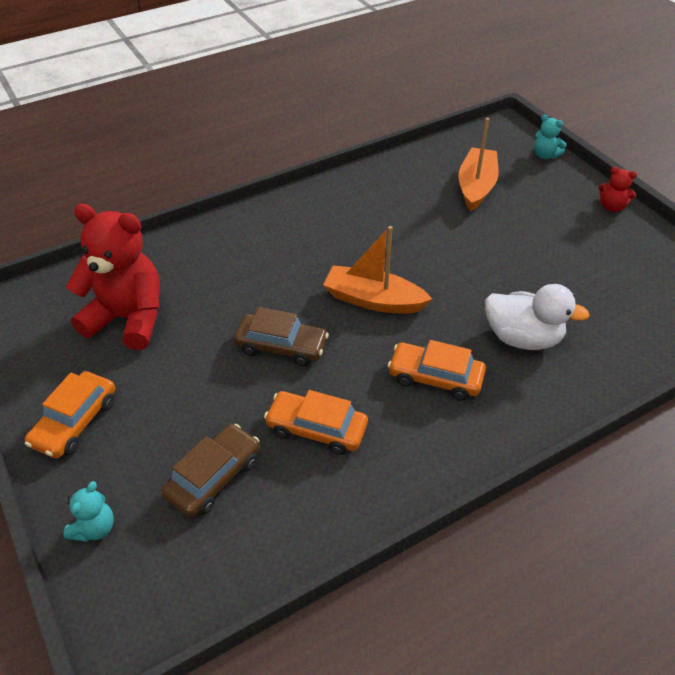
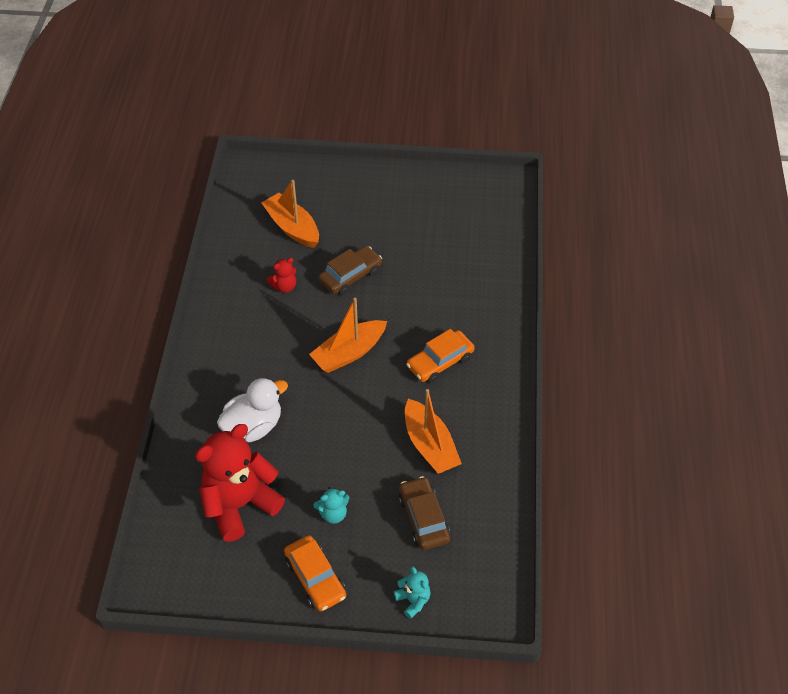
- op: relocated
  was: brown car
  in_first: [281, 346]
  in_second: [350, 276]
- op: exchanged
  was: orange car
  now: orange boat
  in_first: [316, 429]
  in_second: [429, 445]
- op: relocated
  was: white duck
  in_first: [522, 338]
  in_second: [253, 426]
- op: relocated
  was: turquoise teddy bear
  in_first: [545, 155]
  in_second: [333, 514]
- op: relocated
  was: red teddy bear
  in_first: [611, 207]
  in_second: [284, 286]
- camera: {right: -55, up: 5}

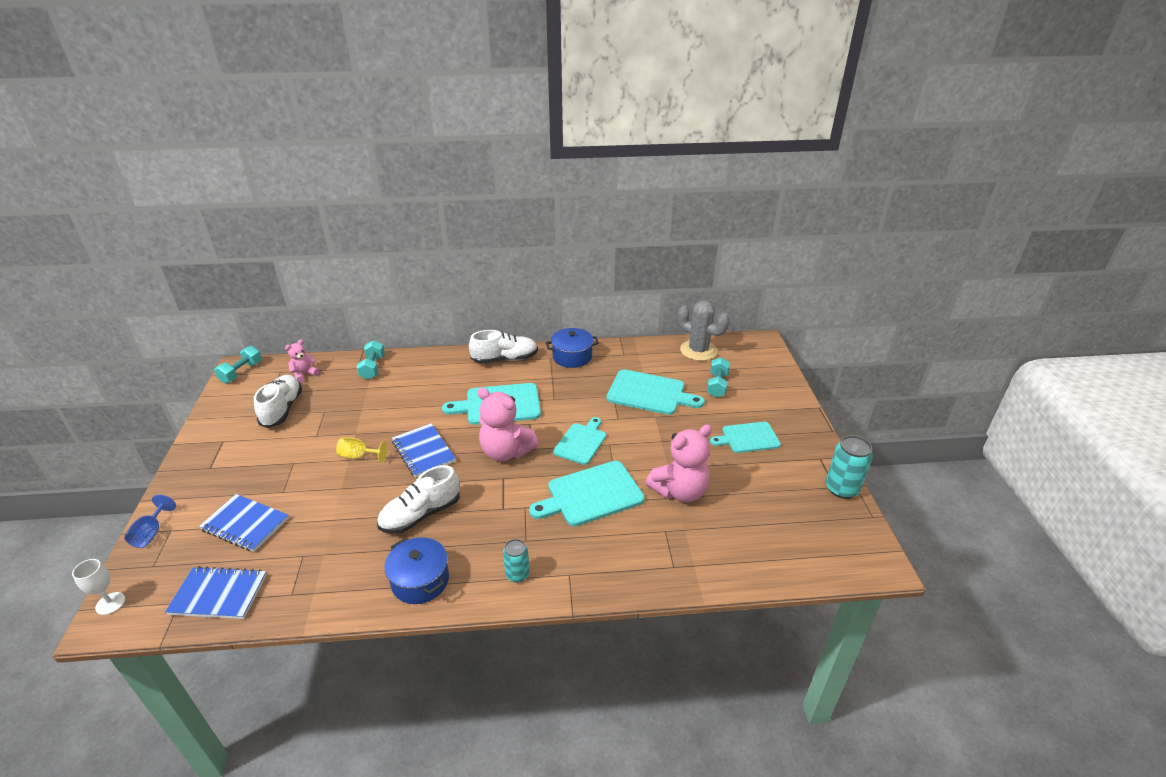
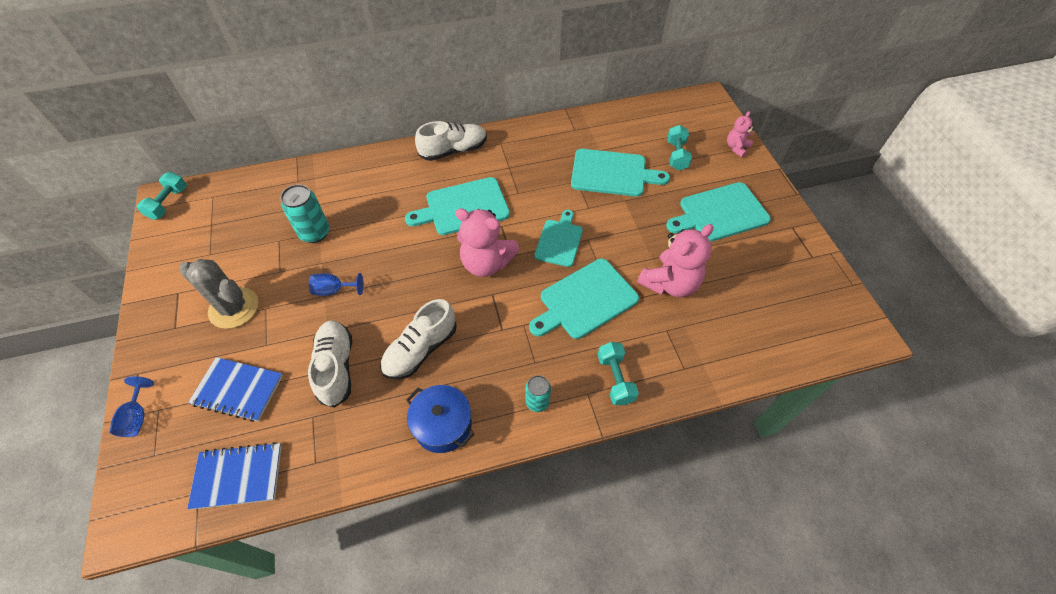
- op: missing
  was: white goblet
  in_first: [110, 603]
- op: relocated
  was: white shoe
  in_first: [282, 409]
  in_second: [336, 367]
- op: relocated
  was: pink teddy bear
  in_first: [304, 374]
  in_second: [736, 148]
- op: colour
  was: yellow goblet
  now: blue goblet
  in_first: [359, 456]
  in_second: [334, 290]
- op: relocated
  was: turquoise dumbbell
  in_first: [373, 367]
  in_second: [615, 379]
- op: missing
  was: blue notebook
  in_first: [423, 451]
- op: missing
  was: blue pot
  in_first: [572, 357]
- op: relocated
  was: grey cactus
  in_first: [698, 350]
  in_second: [234, 308]
- op: size
  was: turquoise cutting board
  in_first: [748, 438]
  in_second: [720, 213]
  ratio: 1.51
- op: relocated
  was: turquoise can
  in_first: [841, 489]
  in_second: [314, 233]
- camera: {right: -10, up: 20}

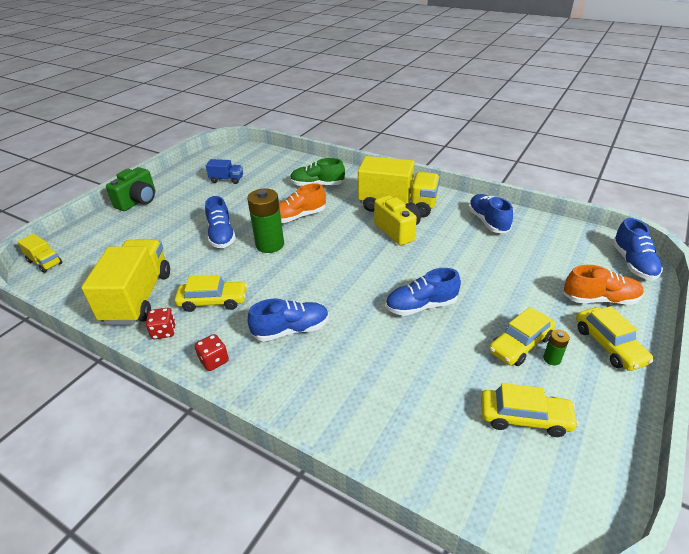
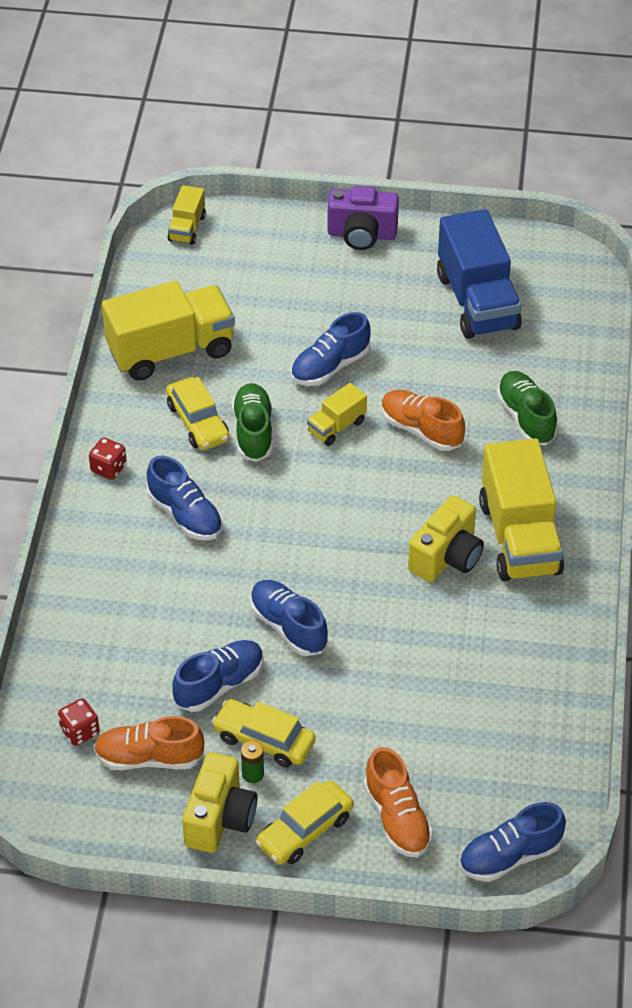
- op: colour
  was: green camera
  now: purple camera
  in_first: [138, 201]
  in_second: [362, 235]
- op: relocated
  was: red dice
  in_first: [164, 332]
  in_second: [80, 731]
- op: size
  was: blue truck
  in_first: [227, 180]
  in_second: [477, 302]
  ratio: 2.08
- op: exchanged
  was: green battery
  now: yellow truck
  in_first: [270, 245]
  in_second: [336, 427]
- op: relocated
  was: blue shoe
  in_first: [488, 222]
  in_second: [219, 684]
- op: exchanged
  was: yellow car
  now: orange shoe
  in_first: [524, 418]
  in_second: [149, 758]
- op: appeared
  now: yellow camera
  in_second: [220, 818]
- op: appeared
  now: green shoe
  in_second: [253, 432]
- camera: {right: 65, up: 10}

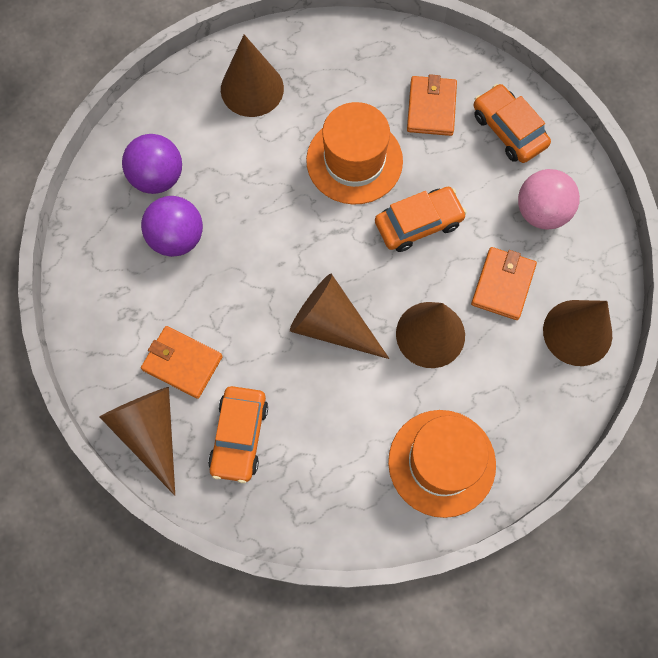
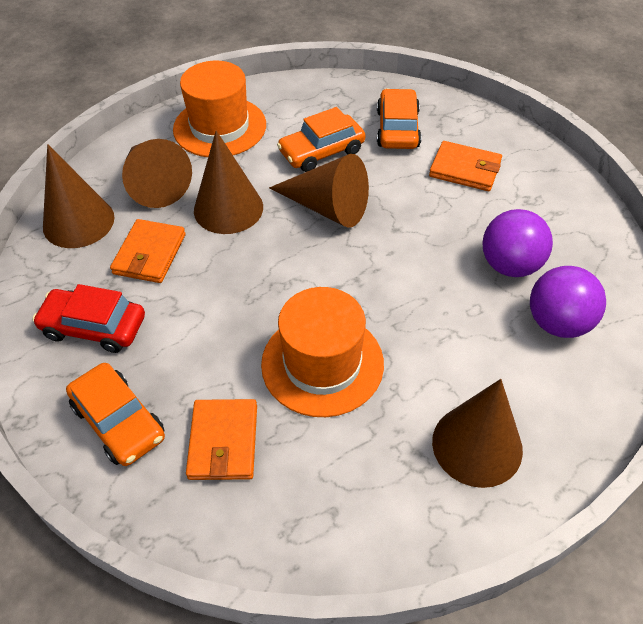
- op: relocated
  was: brown cone
  in_first: [150, 432]
  in_second: [154, 183]
- op: relocated
  was: orange car
  in_first: [418, 223]
  in_second: [321, 151]
- op: exchanged
  was: pink ball
  now: red car
  in_first: [541, 212]
  in_second: [94, 327]
- camera: {right: 175, up: -20}

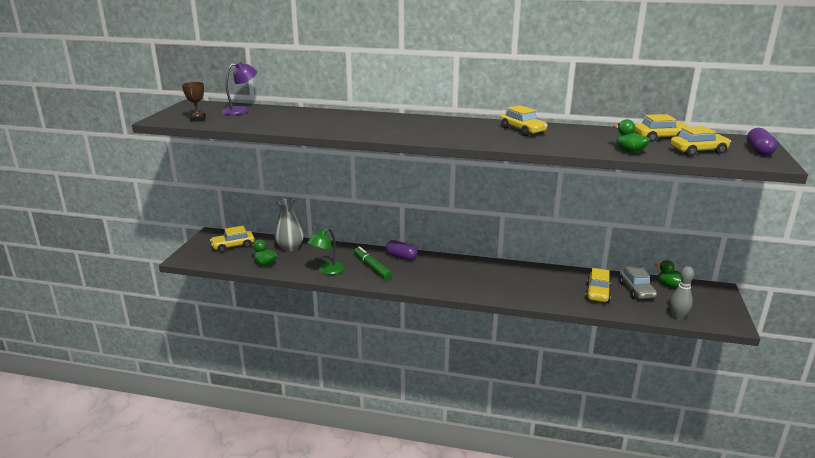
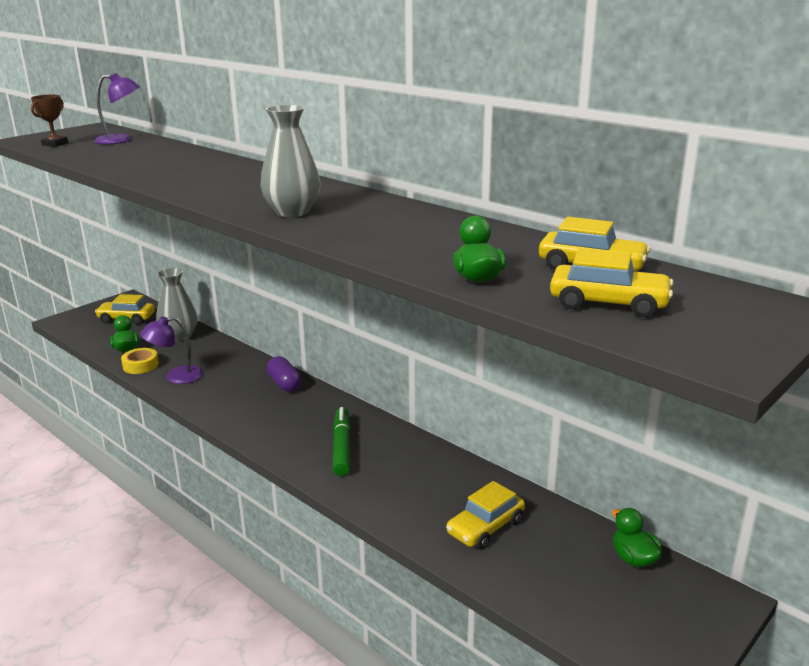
- op: colour
  was: green lamp
  now: purple lamp
  in_first: [327, 270]
  in_second: [176, 377]
- op: relocated
  was: green marker
  in_first: [372, 267]
  in_second: [342, 447]
- op: missing
  was: yellow car
  in_first: [522, 130]
- op: missing
  was: grey car
  in_first: [636, 290]
- op: missing
  was: grey bowling pin
  in_first: [677, 317]
- op: missing
  was: purple capsule
  in_first: [759, 151]
- op: appeared
  now: yellow tape
  in_second: [141, 365]
- op: appeared
  now: grey vase
  in_second: [292, 212]
- camera: {right: 30, up: 0}

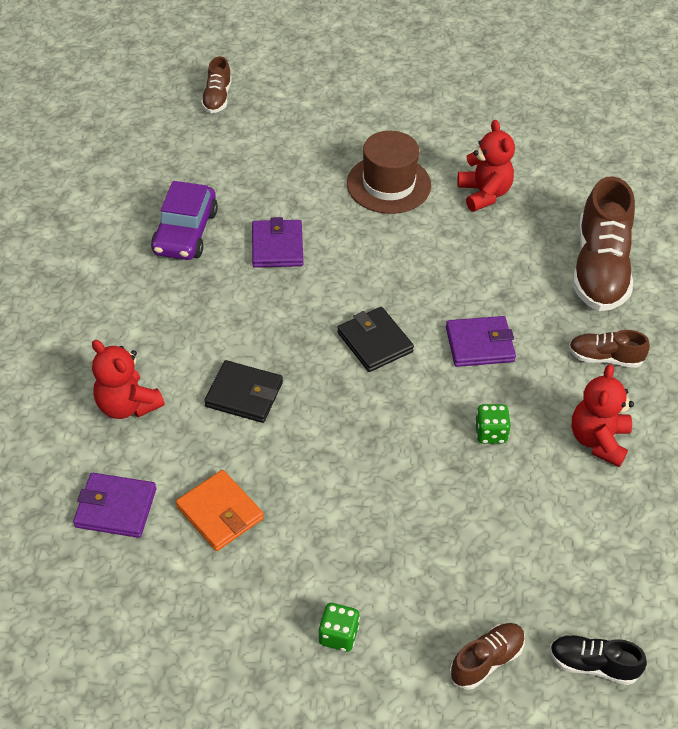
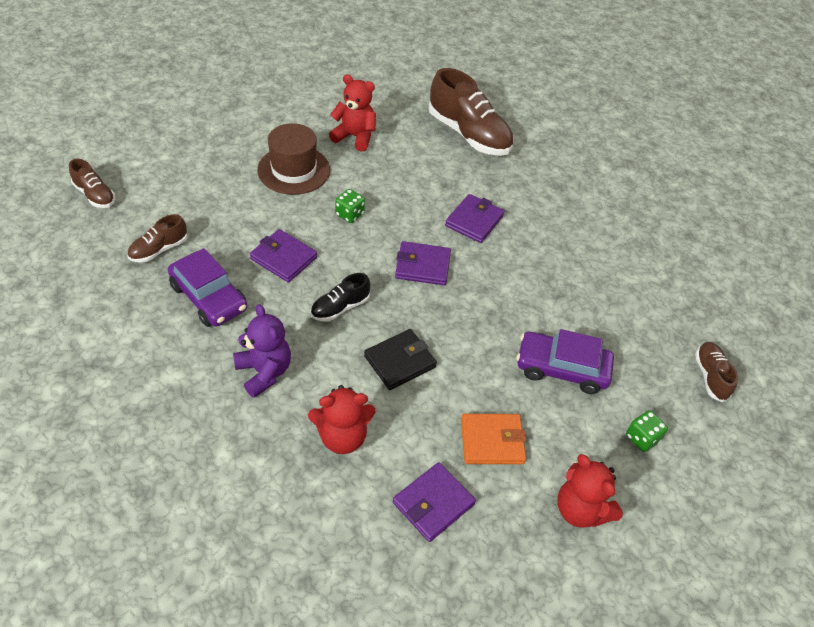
- op: colour
  was: black wallet
  now: purple wallet
  in_first: [375, 342]
  in_second: [422, 266]
- op: relocated
  was: green dice
  in_first: [490, 433]
  in_second: [349, 214]
- op: relocated
  was: black shoe
  in_first: [593, 665]
  in_second: [340, 307]
- op: relocated
  was: brown shoe
  in_first: [605, 358]
  in_second: [159, 249]
- op: relocated
  was: red teddy bear
  in_first: [598, 440]
  in_second: [581, 510]
- op: appeared
  now: purple teddy bear
  in_second: [264, 372]
- op: appeared
  now: purple car
  in_second: [561, 368]
- camera: {right: -55, up: 0}

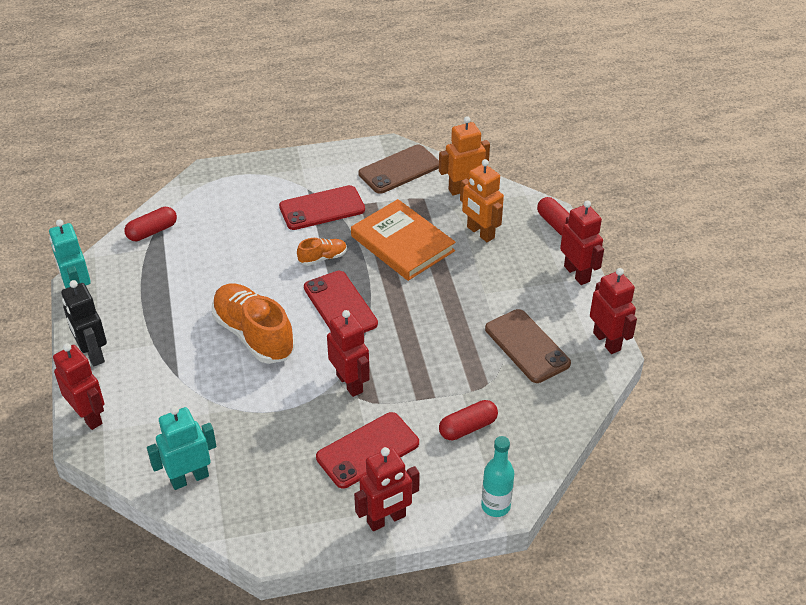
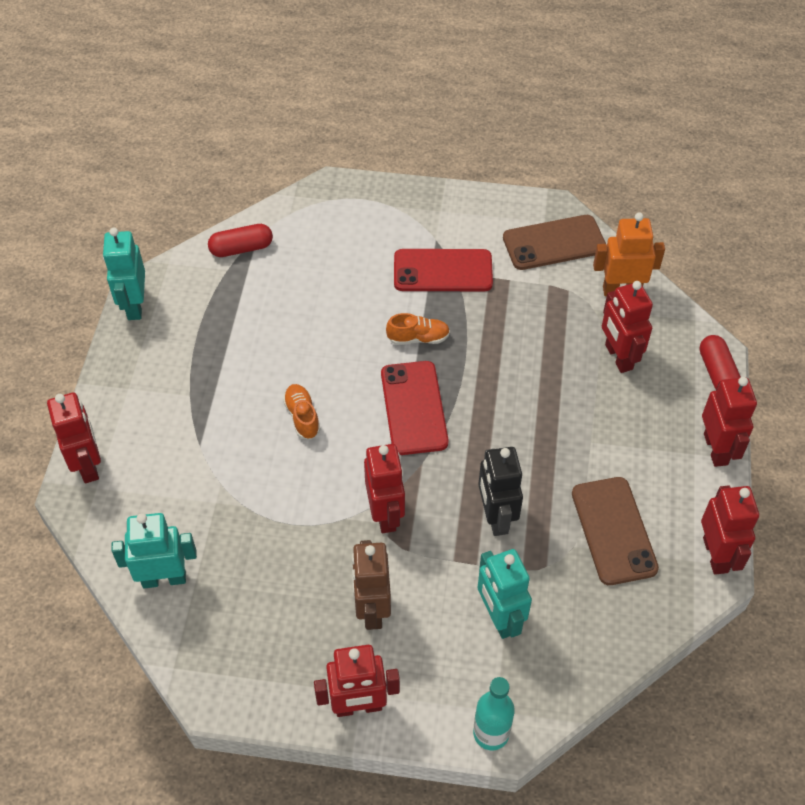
- op: relocated
  was: black robot
  in_first: [93, 354]
  in_second: [496, 517]
- op: size
  was: orange shoe
  in_first: [254, 335]
  in_second: [302, 417]
  ratio: 0.48
- op: exchanged
  was: red phone
  now: brown robot
  in_first: [367, 450]
  in_second: [372, 609]
- op: missing
  was: orange book
  in_first: [402, 243]
- op: exchanged
  was: red capsule
  now: turquoise robot
  in_first: [468, 427]
  in_second: [499, 618]
- op: colour
  was: orange robot
  now: red robot
  in_first: [480, 232]
  in_second: [618, 357]
- camera: {right: 20, up: 10}

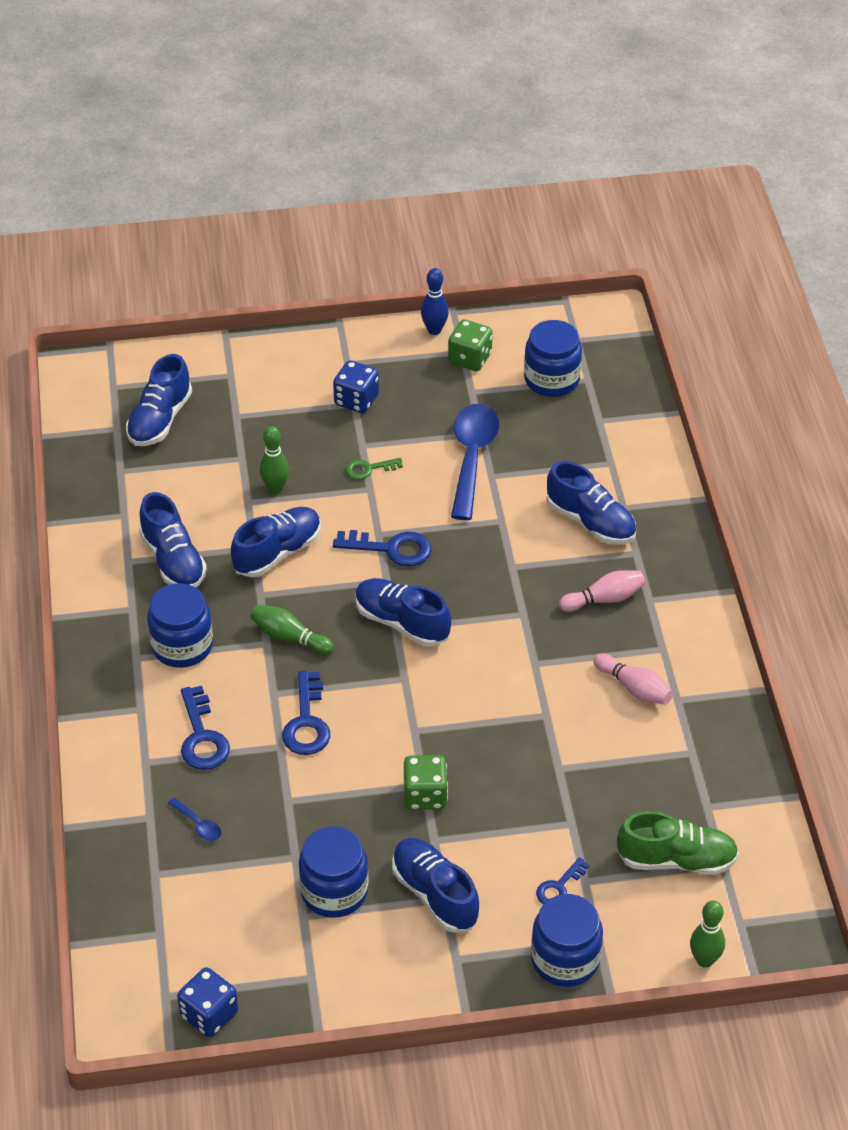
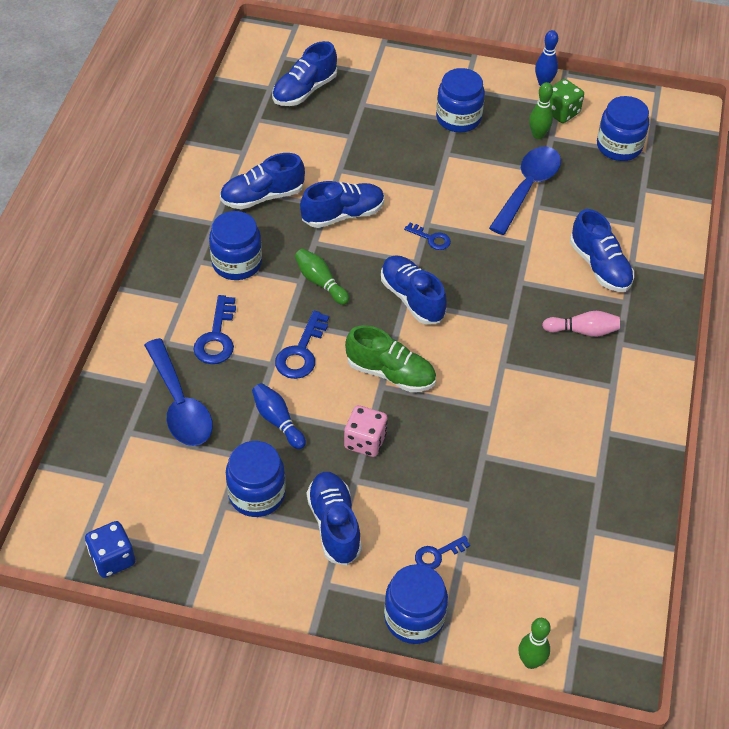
- op: spun
  was: blue shoe
  in_first: [173, 560]
  in_second: [262, 196]
  clockwise: 75
- op: size
  was: blue spoon
  in_first: [198, 824]
  in_second: [180, 404]
  ratio: 2.44
- op: relocated
  was: green bowling pin
  in_first: [275, 488]
  in_second: [538, 135]
- op: exchanged
  was: blue dice
  now: blue jar
  in_first: [356, 400]
  in_second: [458, 118]
- op: size
  was: blue key
  in_first: [391, 549]
  in_second: [431, 238]
  ratio: 0.61
- op: missing
  was: green key
  in_first: [368, 469]
- op: colour
  was: green dice
  now: pink dice
  in_first: [425, 795]
  in_second: [365, 441]
- op: missing
  was: pink bowling pin
  in_first: [634, 688]
- op: relocated
  was: green shoe
  in_first: [676, 860]
  in_second: [390, 373]
- op: appeared
  now: blue bowling pin
  in_second: [278, 421]
- camera: {right: 20, up: 5}

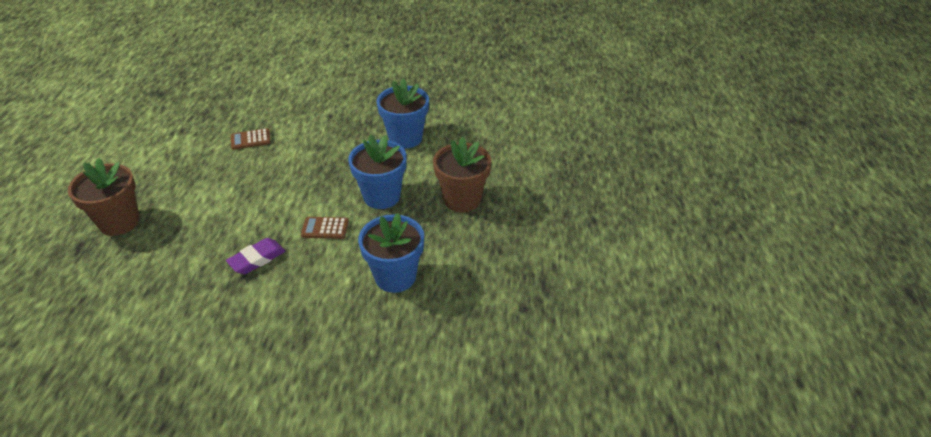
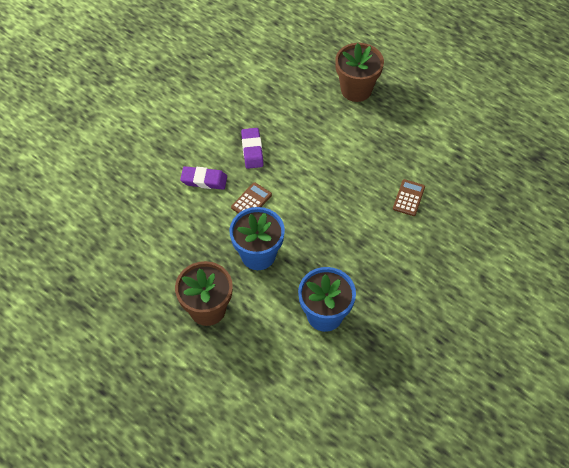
- op: missing
  was: blue flower pot
  in_first: [395, 276]
- op: appeared
  now: purple eraser
  in_second: [204, 180]
- camera: {right: 125, up: 15}

